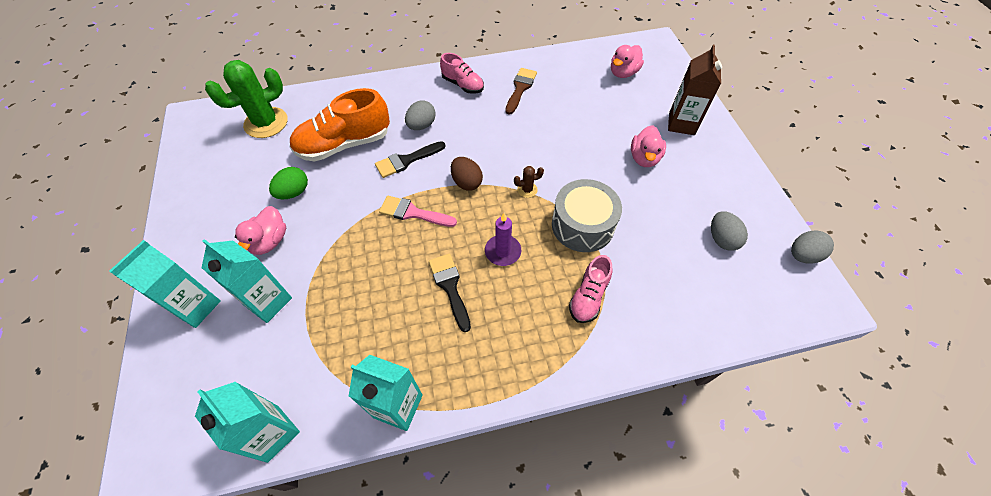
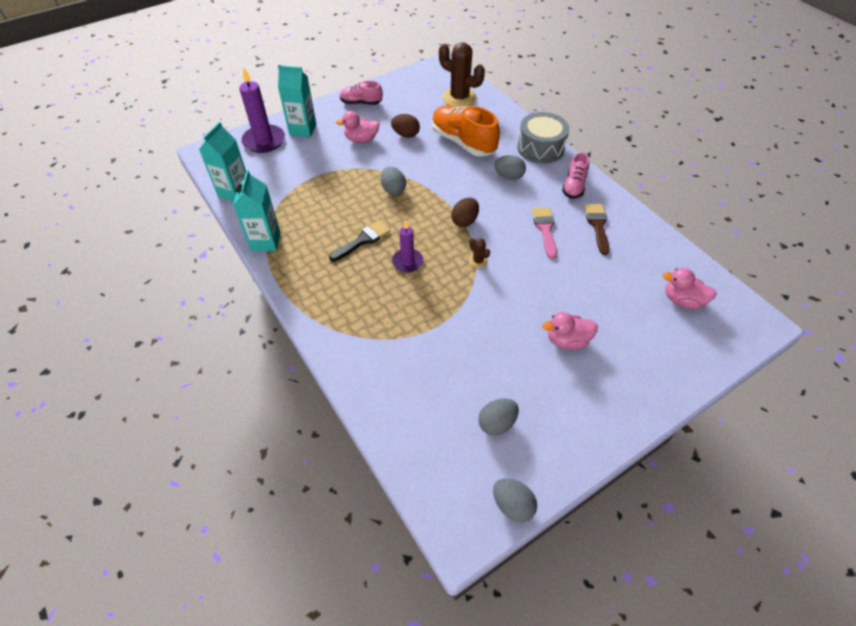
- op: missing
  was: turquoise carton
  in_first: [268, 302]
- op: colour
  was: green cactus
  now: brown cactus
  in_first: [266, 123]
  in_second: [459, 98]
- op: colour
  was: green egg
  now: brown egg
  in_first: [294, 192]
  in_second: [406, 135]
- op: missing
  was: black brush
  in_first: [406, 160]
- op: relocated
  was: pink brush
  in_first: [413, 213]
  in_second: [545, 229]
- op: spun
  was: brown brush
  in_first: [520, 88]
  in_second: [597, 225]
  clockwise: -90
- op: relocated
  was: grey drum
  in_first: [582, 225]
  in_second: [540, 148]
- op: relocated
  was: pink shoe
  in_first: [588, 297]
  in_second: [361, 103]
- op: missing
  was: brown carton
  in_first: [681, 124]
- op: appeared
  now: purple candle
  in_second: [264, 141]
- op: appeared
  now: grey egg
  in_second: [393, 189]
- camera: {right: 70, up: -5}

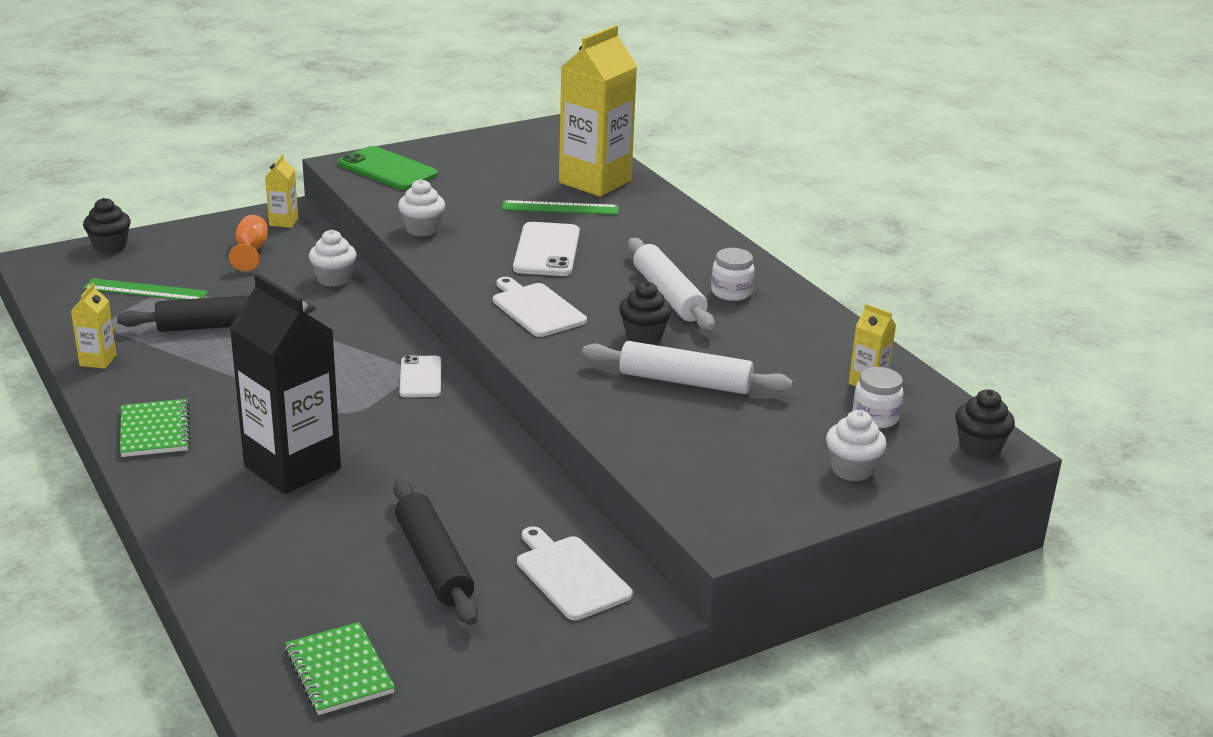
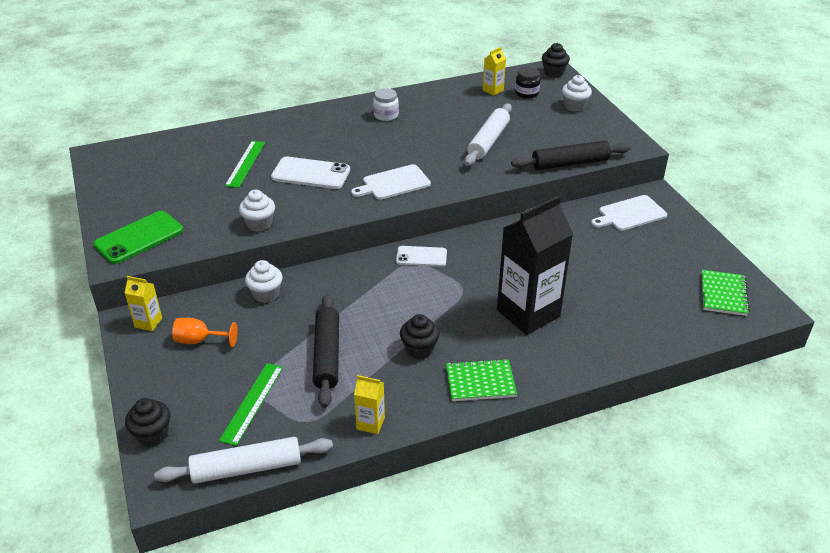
- op: spun
  was: green notebook
  in_first: [339, 671]
  in_second: [723, 294]
  clockwise: -60
- op: relocated
  was: black rolling pin
  in_first: [433, 562]
  in_second: [570, 163]
- op: missing
  was: yellow carton
  in_first: [595, 182]
- op: relocated
  was: black cupcake
  in_first: [644, 336]
  in_second: [419, 349]
- op: relocated
  was: white rolling pin
  in_first: [668, 295]
  in_second: [247, 468]
- op: colour
  was: white jar
  now: black jar
  in_first: [875, 417]
  in_second: [526, 93]
- camera: {right: -80, up: 10}

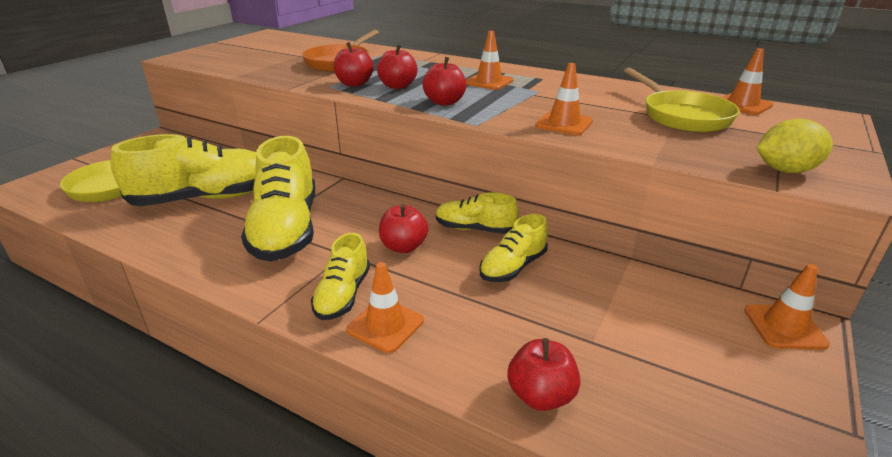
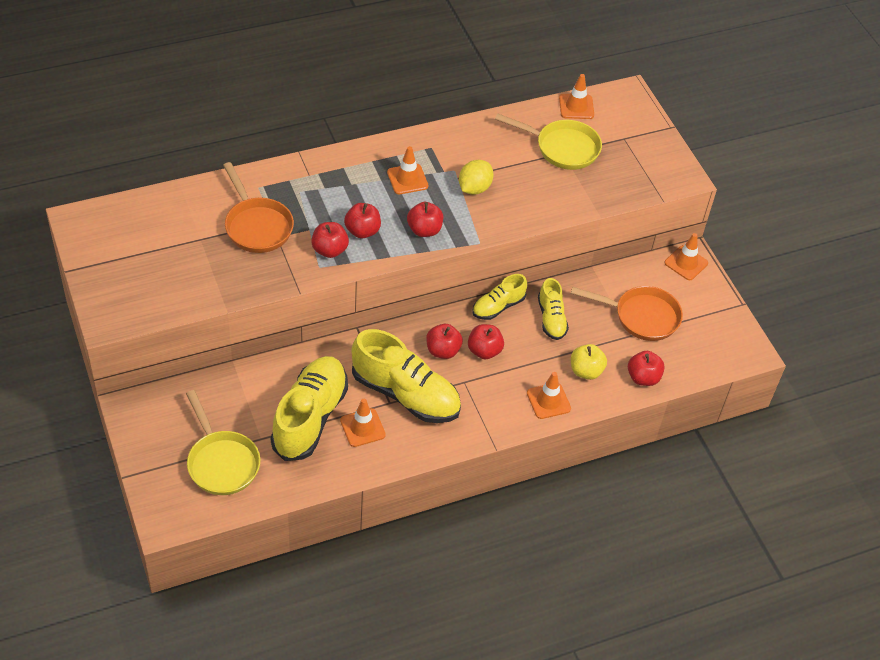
- op: missing
  was: yellow shoe
  in_first: [343, 295]
- op: relocated
  was: orange traffic cone
  in_first: [564, 123]
  in_second: [362, 428]
- op: relocated
  was: yellow lemon
  in_first: [785, 170]
  in_second: [474, 188]
- op: appeared
  now: red apple
  in_second: [443, 350]
- op: appeared
  now: orange pan
  in_second: [641, 316]
- op: appeared
  now: yellow apple
  in_second: [586, 371]
- camera: {right: -55, up: 20}

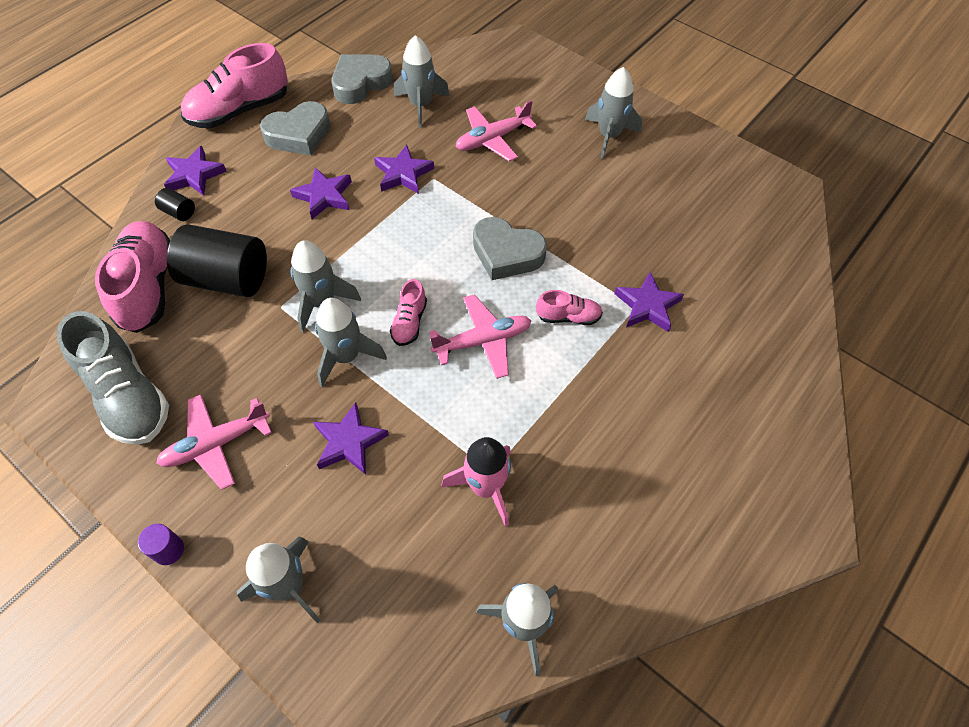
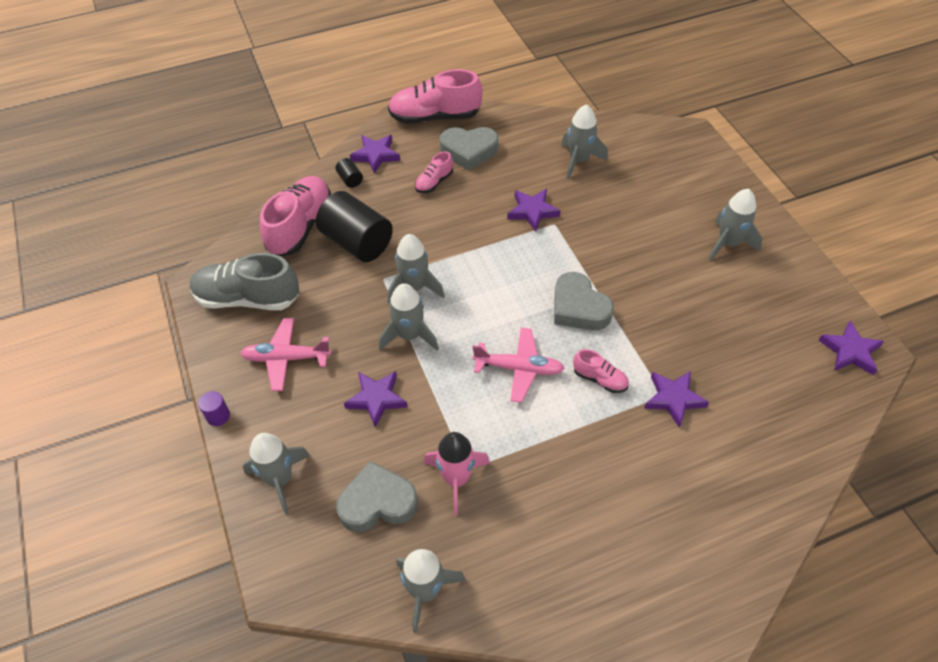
- op: spun
  was: grey shoe
  in_first: [128, 395]
  in_second: [247, 298]
  clockwise: 105
- op: relocated
  was: purple star
  in_first: [324, 196]
  in_second: [850, 351]
- op: relocated
  was: grey heart
  in_first: [360, 83]
  in_second: [377, 502]
- op: relocated
  was: pink shoe
  in_first: [409, 322]
  in_second: [434, 182]
- op: missing
  was: pink plane
  in_first: [492, 139]
- camera: {right: 30, up: -5}

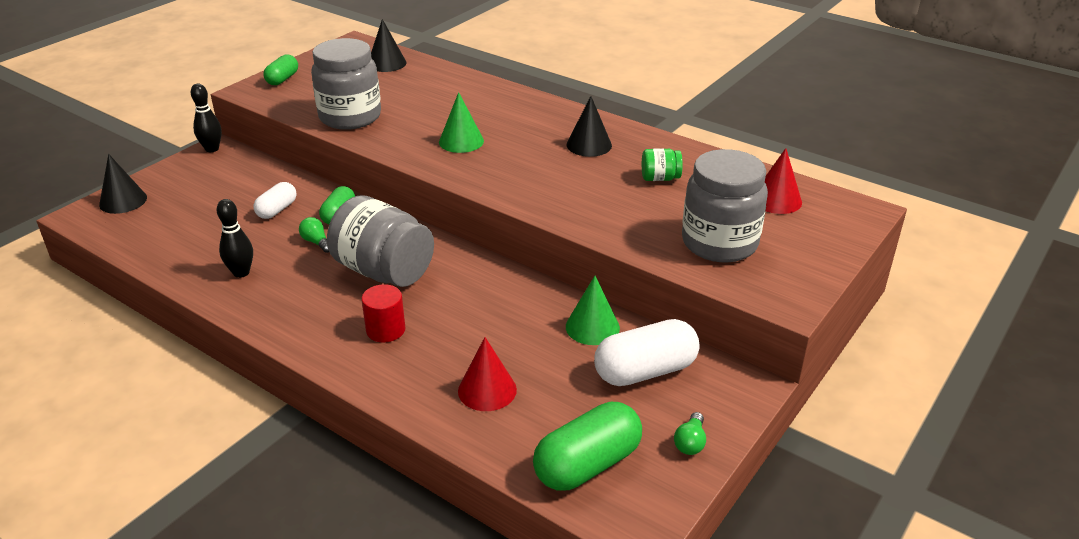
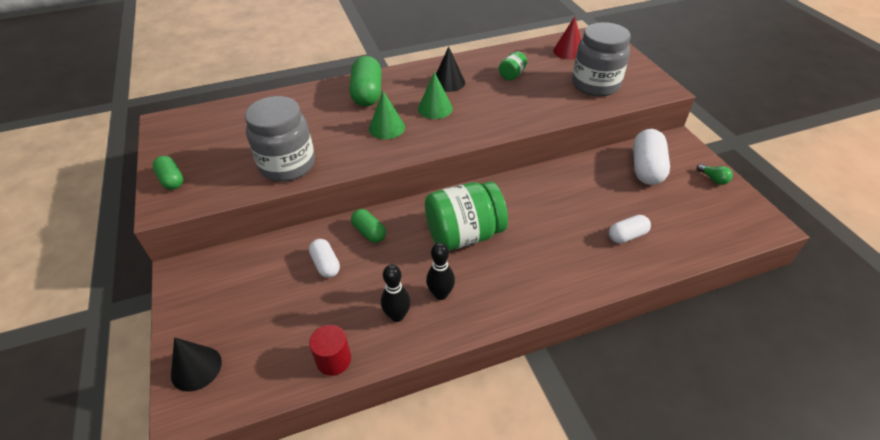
- op: relocated
  was: black bowling pin
  in_first: [212, 149]
  in_second: [440, 294]
- op: missing
  was: green light bulb
  in_first: [316, 242]
- op: colour
  was: grey jar
  now: green jar
  in_first: [384, 271]
  in_second: [464, 235]
- op: relocated
  was: red cylinder
  in_first: [385, 330]
  in_second: [334, 360]
- op: missing
  was: black cone
  in_first: [386, 63]
- op: exchanged
  was: red cone
  now: white capsule
  in_first: [487, 390]
  in_second: [627, 236]
- op: relocated
  was: green capsule
  in_first: [587, 464]
  in_second: [367, 93]
- op: relocated
  was: green cone
  in_first: [592, 327]
  in_second: [435, 108]
- camera: {right: -55, up: 10}

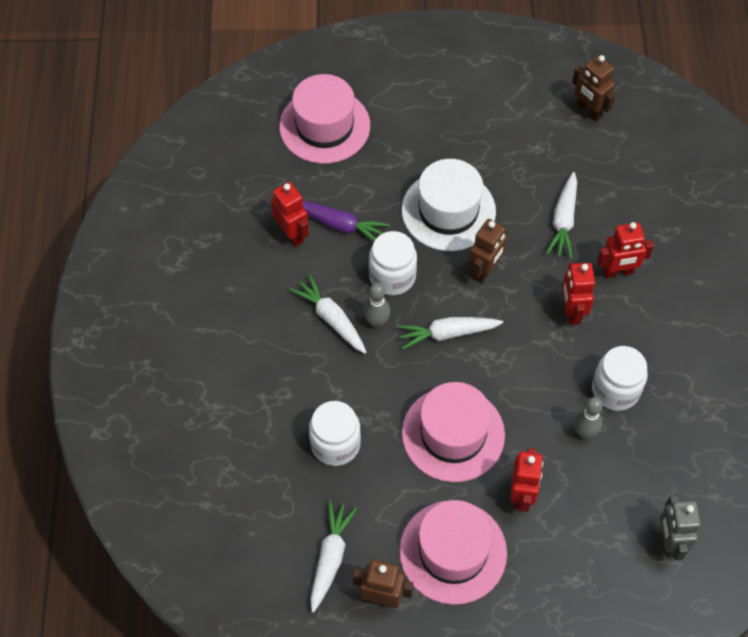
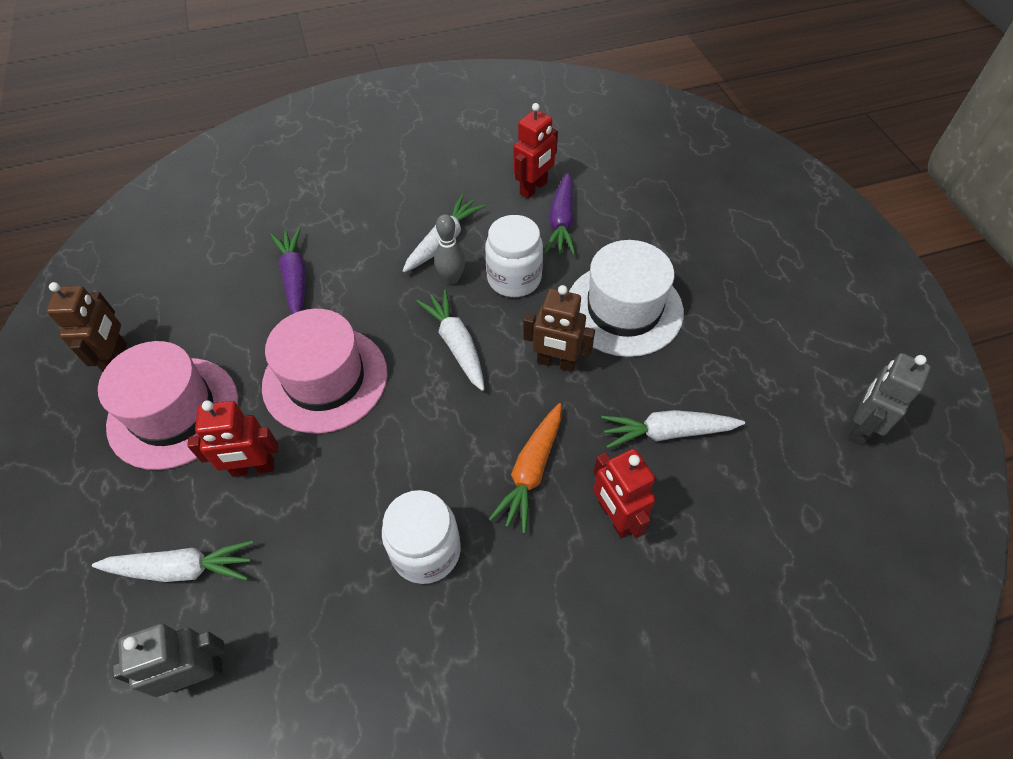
- op: missing
  was: pink hat
  in_first: [324, 126]
- op: exchanged
  was: white jar
  now: purple carrot
  in_first: [335, 444]
  in_second: [295, 278]
- op: relocated
  was: white carrot
  in_first: [330, 558]
  in_second: [181, 569]
- op: exchanged
  was: red robot
  now: orange carrot
  in_first: [571, 311]
  in_second: [531, 471]
- op: colour
  was: brown robot
  now: grey robot
  in_first: [589, 111]
  in_second: [861, 427]
- op: missing
  was: grey bowling pin
  in_first: [584, 432]
- camera: {right: 75, up: -5}

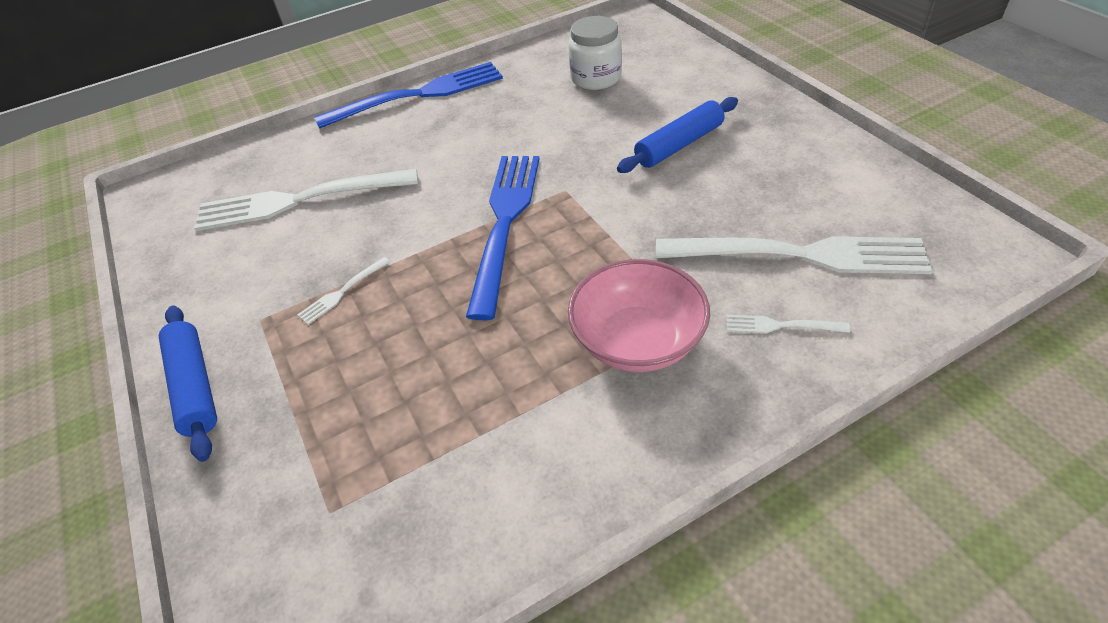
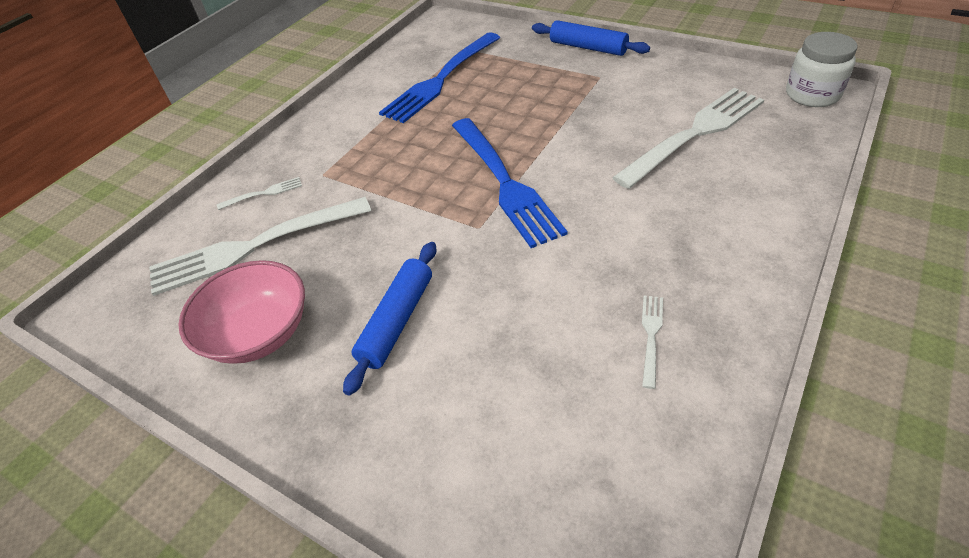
- op: relocated
  was: white fork
  in_first: [342, 292]
  in_second: [651, 336]
- op: relocated
  was: blue fork
  in_first: [418, 95]
  in_second: [441, 79]
- op: relocated
  was: white jar
  in_first: [596, 78]
  in_second: [812, 95]
- op: relocated
  was: pink bowl
  in_first: [637, 341]
  in_second: [259, 333]
- camera: {right: 150, up: 0}

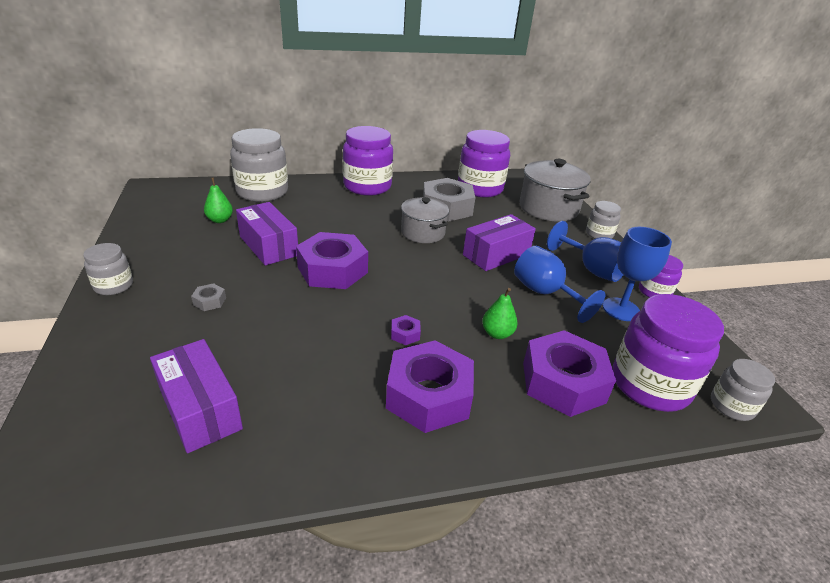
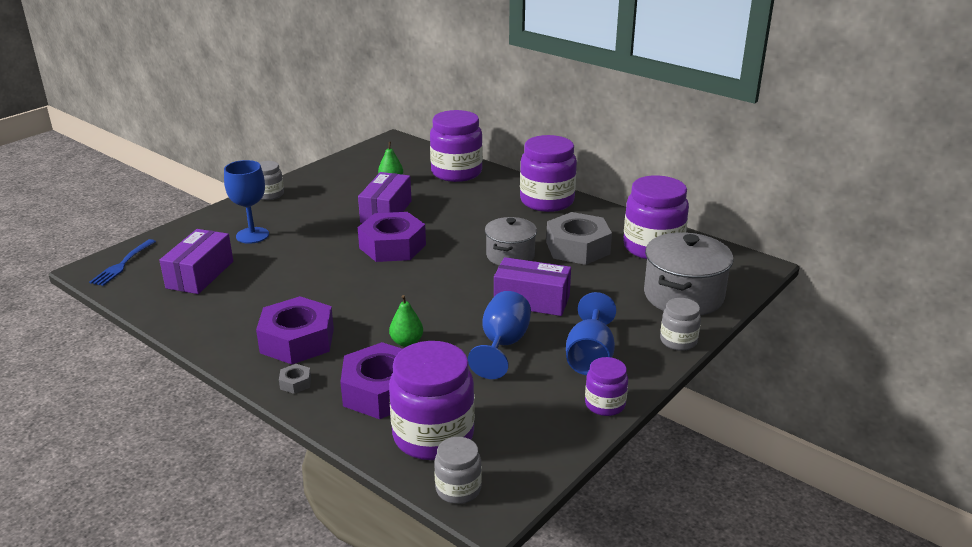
- op: relocated
  was: grey nut
  in_first: [209, 301]
  in_second: [295, 383]
- op: colour
  was: grey jar
  now: purple jar
  in_first: [262, 192]
  in_second: [456, 172]
- op: missing
  was: purple nut
  in_first: [405, 334]
- op: relocated
  was: blue goblet
  in_first: [621, 309]
  in_second: [252, 235]
- op: appeared
  now: blue fork
  in_second: [122, 264]
- camera: {right: 55, up: -5}

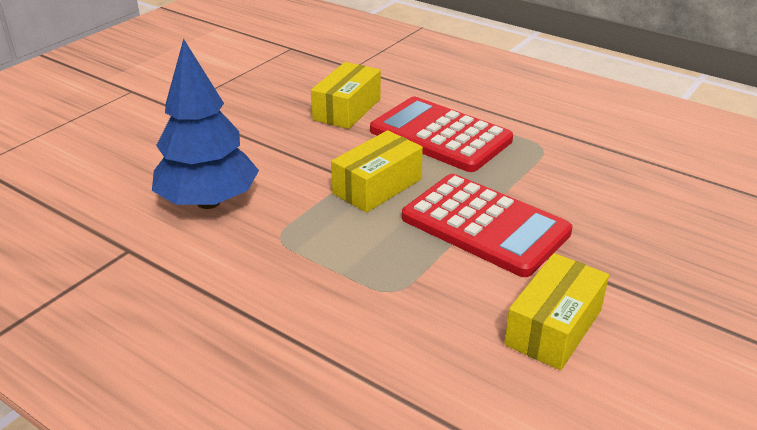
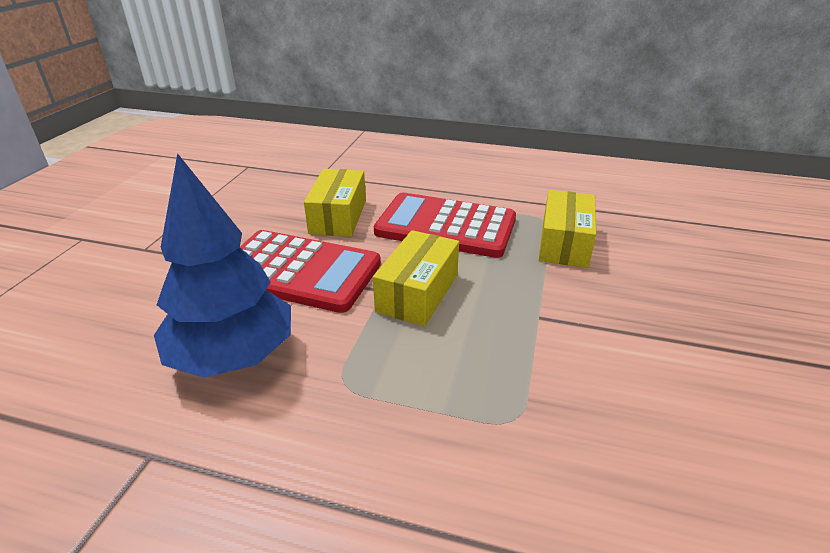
- op: relocated
  was: red calculator
  in_first: [485, 225]
  in_second: [298, 272]
- op: relocated
  was: yellow box
  in_first: [553, 327]
  in_second: [564, 243]
- camera: {right: -20, up: 0}

